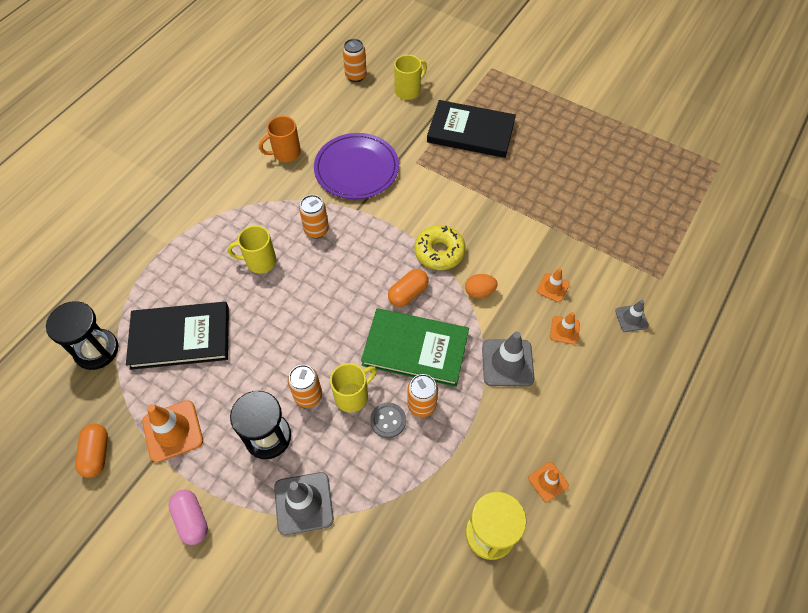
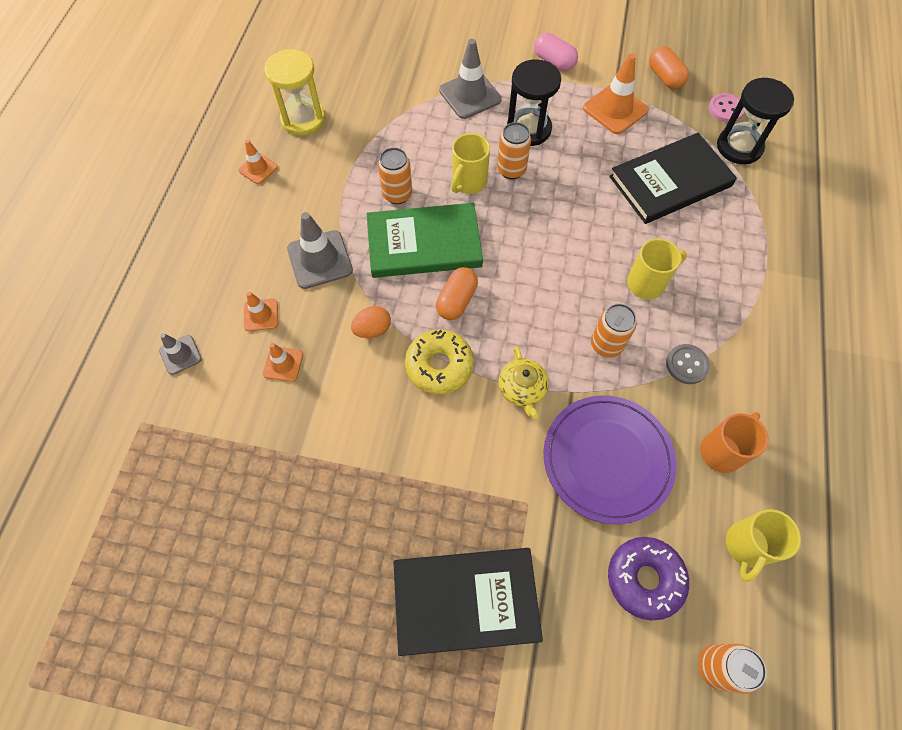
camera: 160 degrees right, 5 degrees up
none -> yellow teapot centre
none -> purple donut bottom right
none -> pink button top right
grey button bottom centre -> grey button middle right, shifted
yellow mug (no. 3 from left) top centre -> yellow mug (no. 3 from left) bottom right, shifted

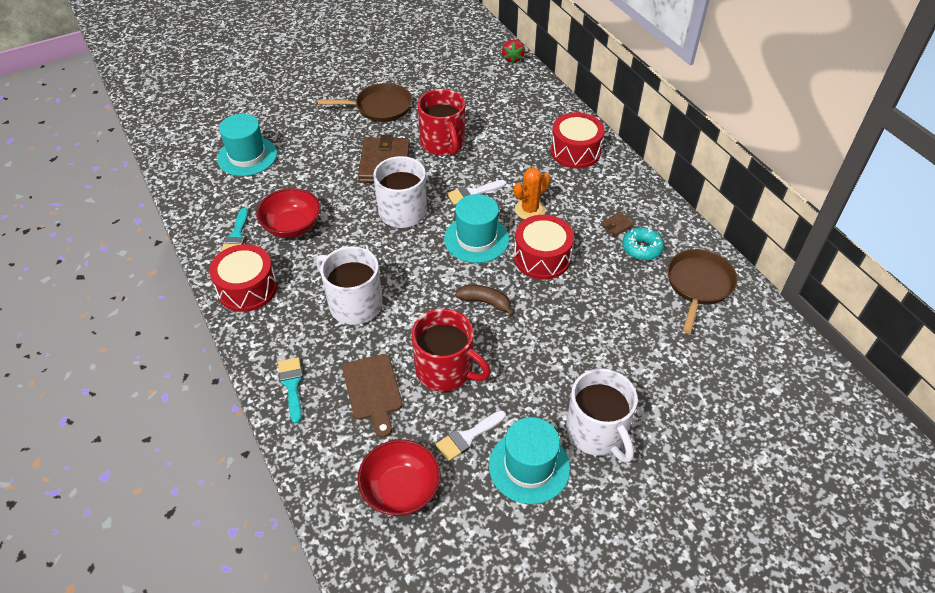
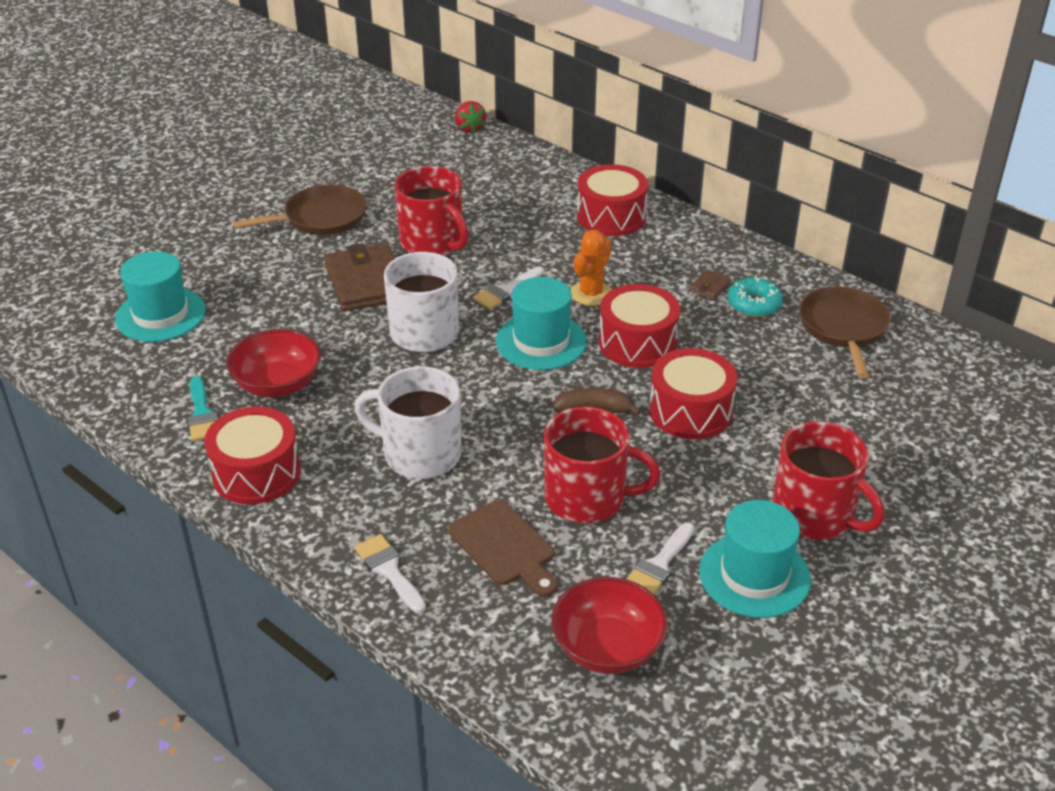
camera: 20 degrees left, 10 degrees down
none -> red drum (no. 4 from left) centre
turquoise brush (no. 2 from left) middle left -> white brush (no. 1 from left) bottom centre
white mug (no. 3 from left) bottom centre -> red mug (no. 3 from left) middle right

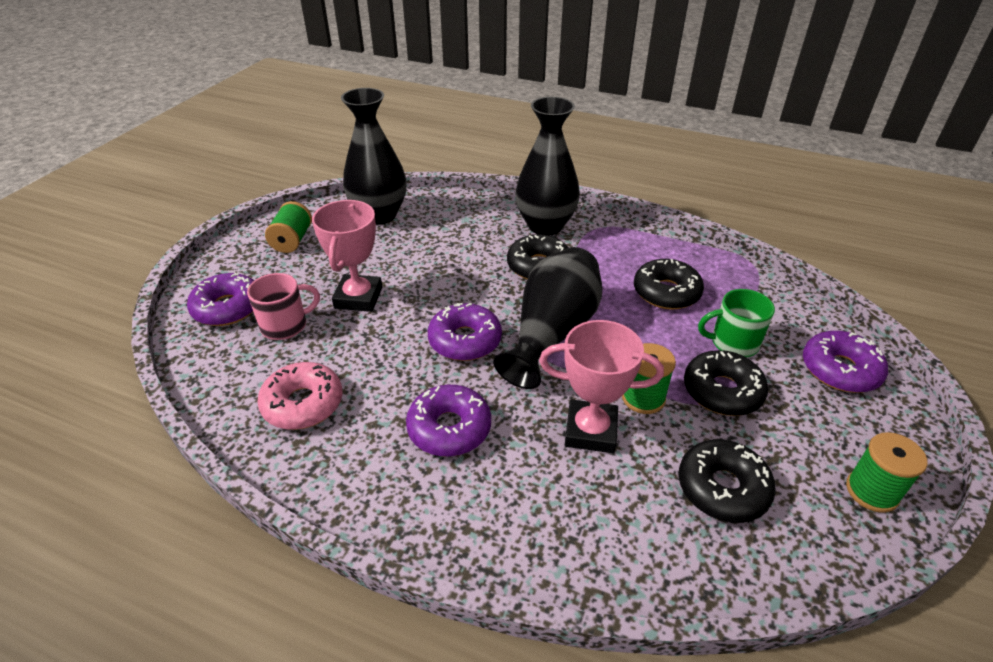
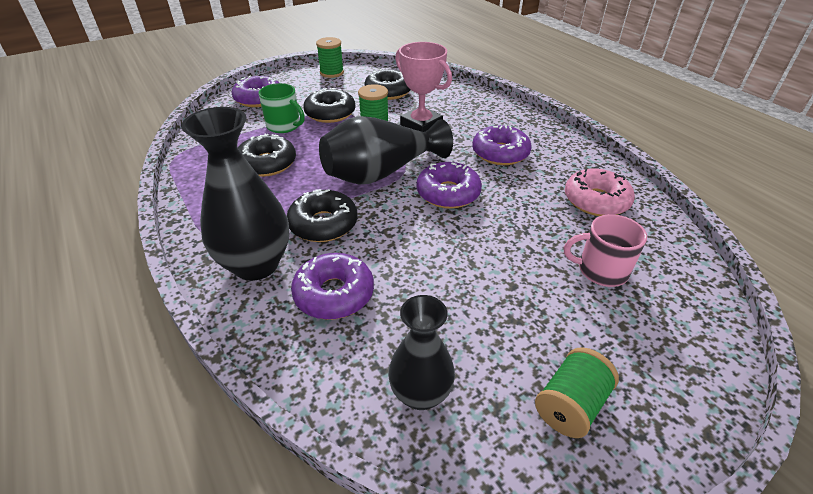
camera: 145 degrees left, 0 degrees up
pink trophy (no. 1 from left) centre -> none
purple donut (no. 1 from left in the first image) middle left -> purple donut (no. 2 from left) centre, shifted
black vase (no. 1 from left in the first image) top centre -> black vase (no. 3 from left) bottom centre, x0.63

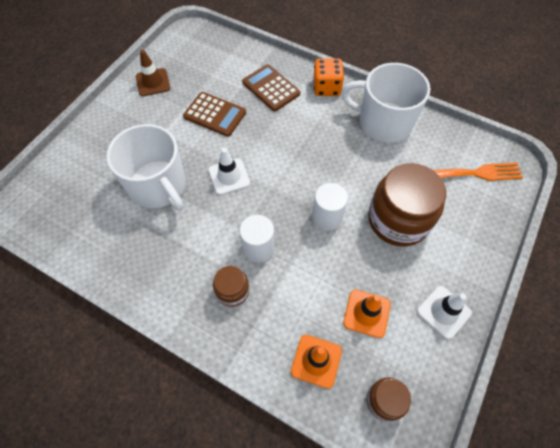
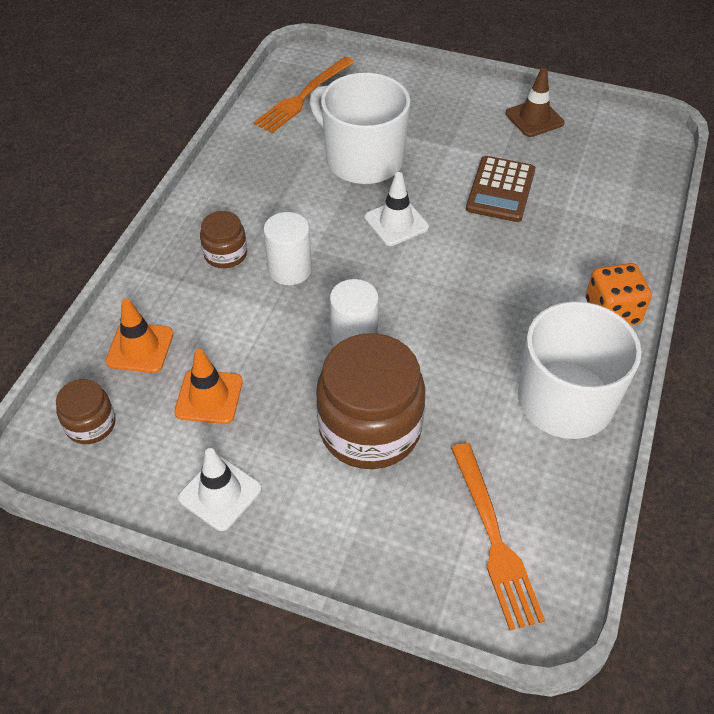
camera: 80 degrees right, 10 degrees down
brown calculator (no. 2 from left) top centre -> none
none -> orange fork (no. 1 from left) top centre
white mug (no. 1 from left) middle left -> white mug (no. 1 from left) top centre, 90 degrees clockwise

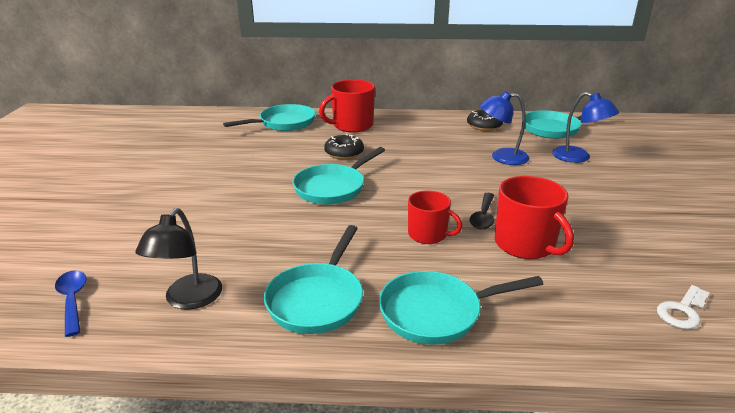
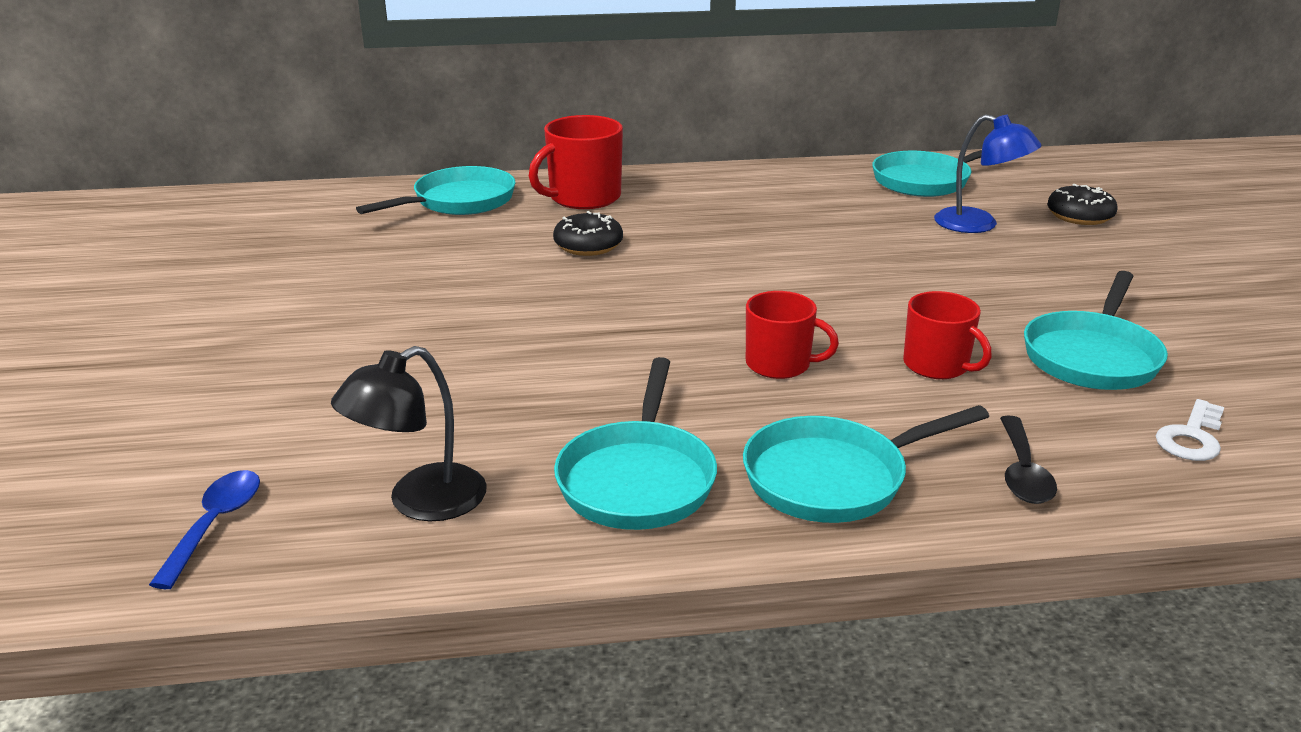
camera: 10 degrees left, 0 degrees up
blue lamp (no. 1 from left) top right -> none
turquoise pan (no. 3 from left in the first image) centre -> turquoise pan (no. 5 from left) middle right, shifted
black donut (no. 2 from left) top centre -> black donut (no. 2 from left) top right, shifted
black spoon centre -> black spoon middle right, shifted
blue spoon bottom left, 45 degrees clockwise
black lamp middle left, 45 degrees clockwise
red mug (no. 3 from left) middle right, x0.67

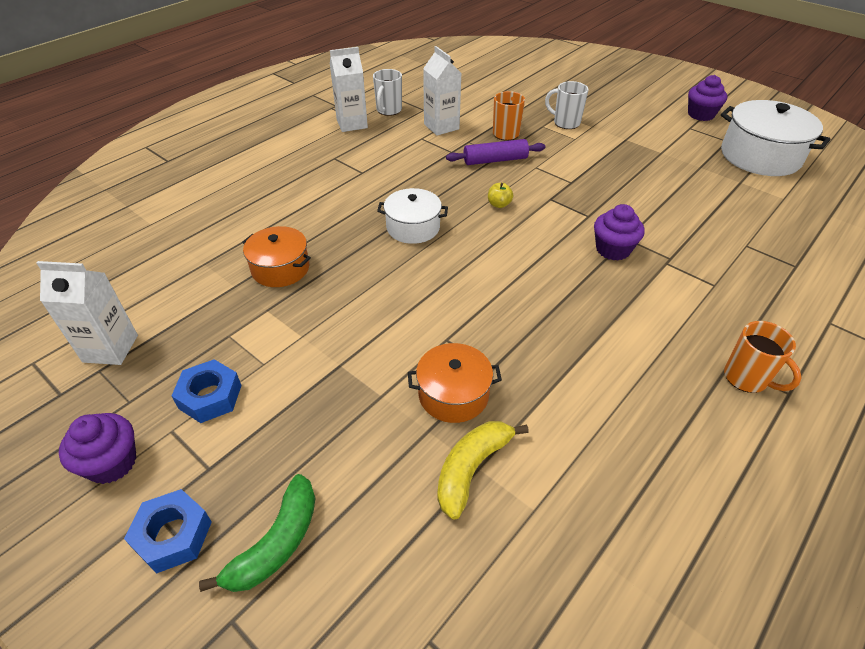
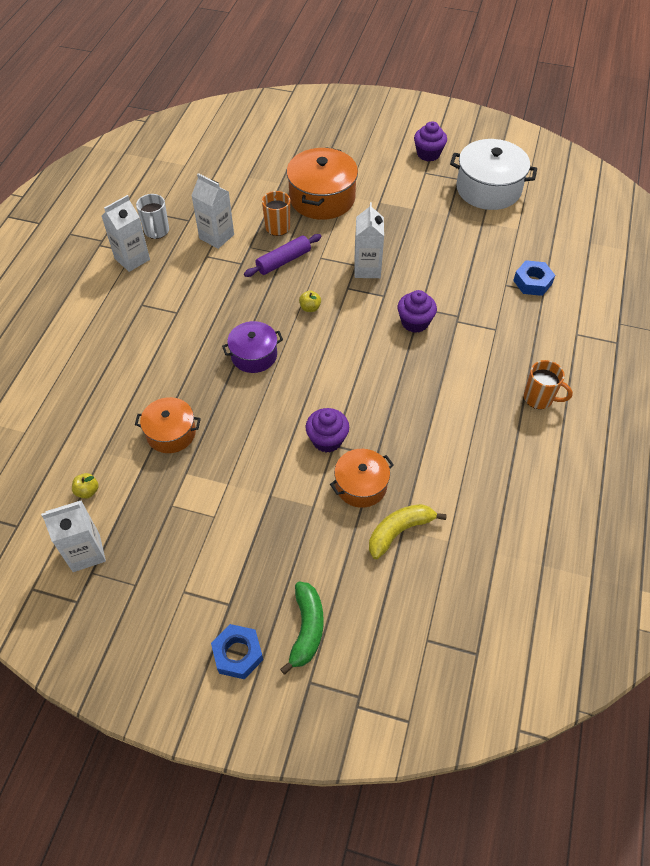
camera: 25 degrees left, 10 degrees up
none -> yellow apple (no. 1 from left) middle left
none -> white carton (no. 4 from left) top centre
purple cupcake (no. 1 from left) bottom left -> purple cupcake (no. 1 from left) centre, shifted
blue nut (no. 2 from left) middle left -> blue nut (no. 2 from left) top right, shifted
white mug (no. 2 from left) top centre -> orange pot (no. 2 from left) top centre
white pot (no. 1 from left) top centre -> purple pot centre
yellow banana bottom centre -> yellow banana centre, 45 degrees clockwise

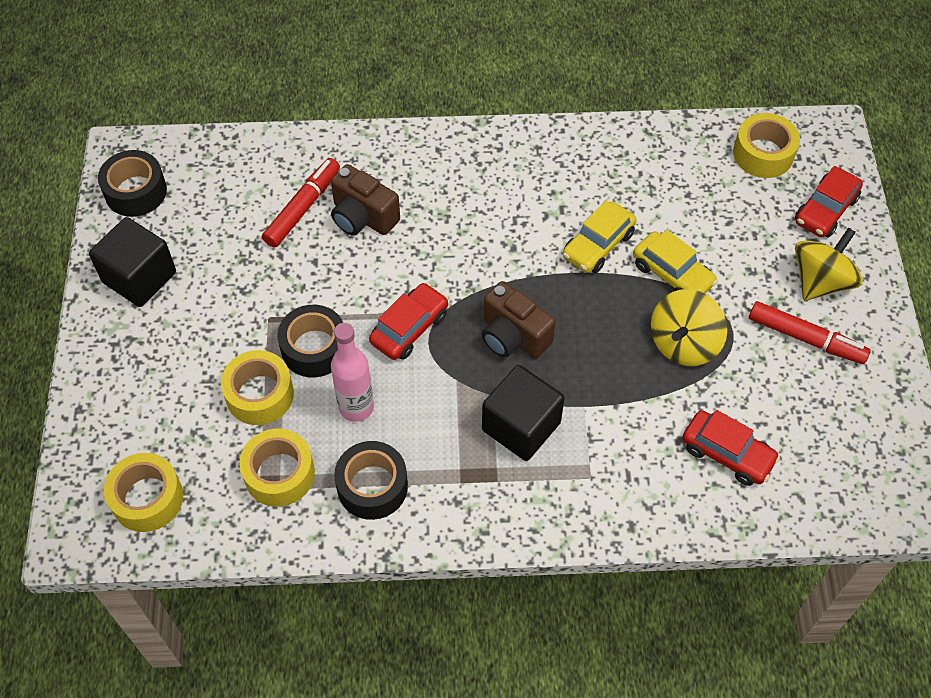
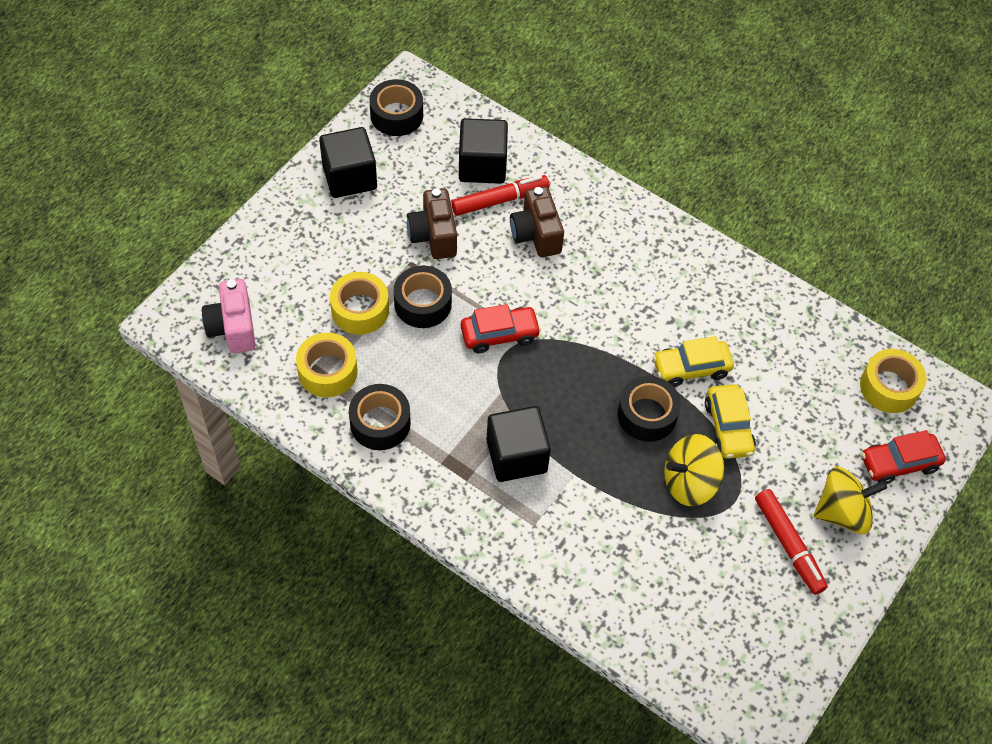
camera: 35 degrees right, 0 degrees up
pink bottle centre -> none
red car (no. 2 from left) middle right -> none
none -> black cube (no. 2 from left) top centre
none -> black tape (no. 4 from left) centre
brown camera (no. 2 from left in the first image) centre -> brown camera (no. 1 from left) top centre, shifted
yellow tape (no. 1 from left) bottom left -> pink camera middle left

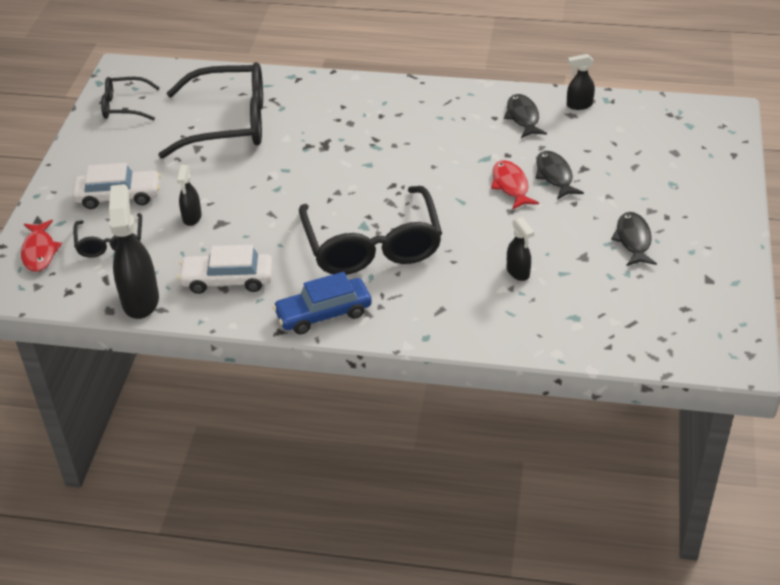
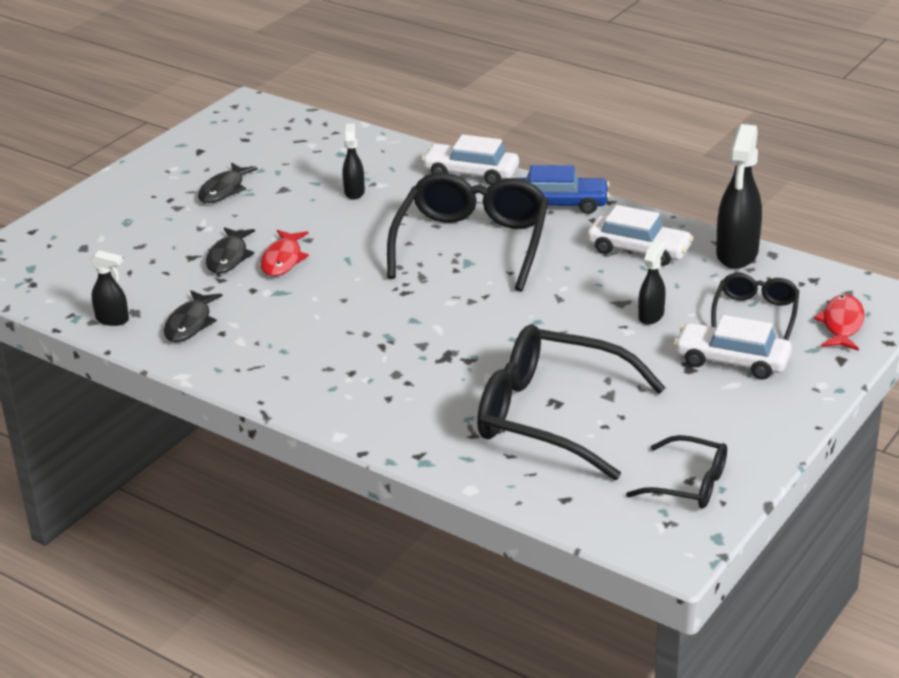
camera: 155 degrees left, 10 degrees down
none -> white car (no. 1 from left) top centre

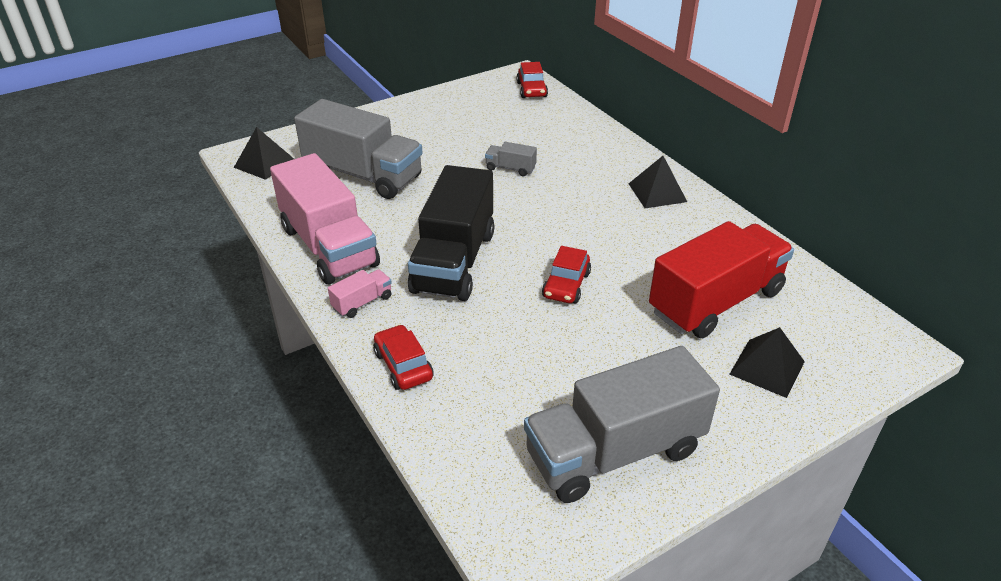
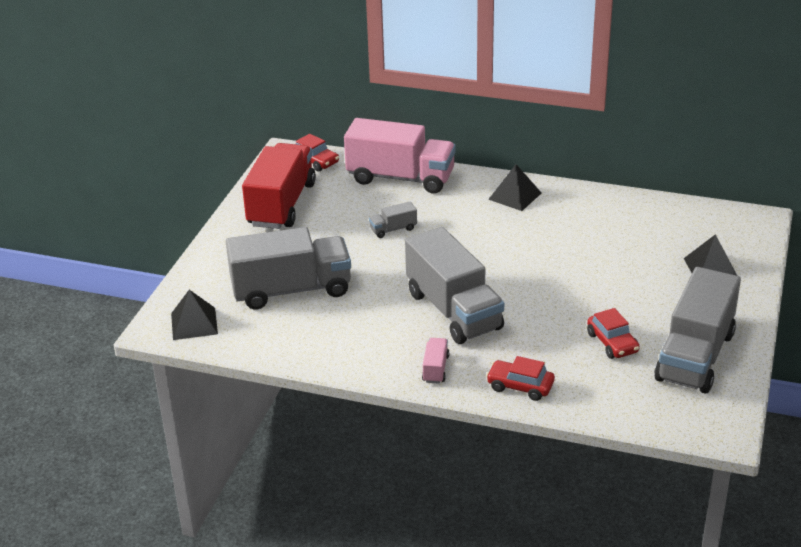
camera: 40 degrees left, 5 degrees down
pink truck (no. 1 from left) middle left -> pink truck (no. 1 from left) top centre, shifted
red car (no. 3 from left) centre -> red car (no. 3 from left) middle right, shifted
red truck middle right -> red truck centre, shifted
black truck centre -> grey truck (no. 3 from left) centre

